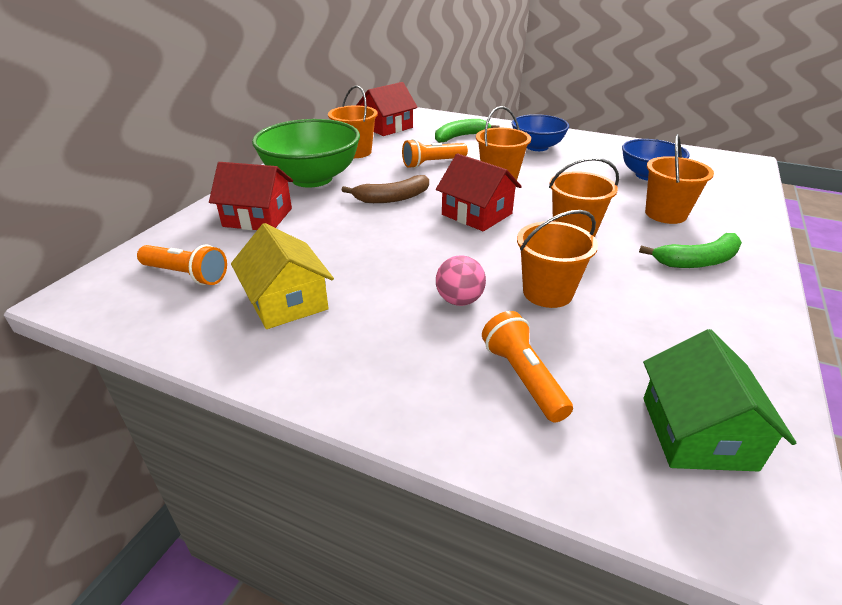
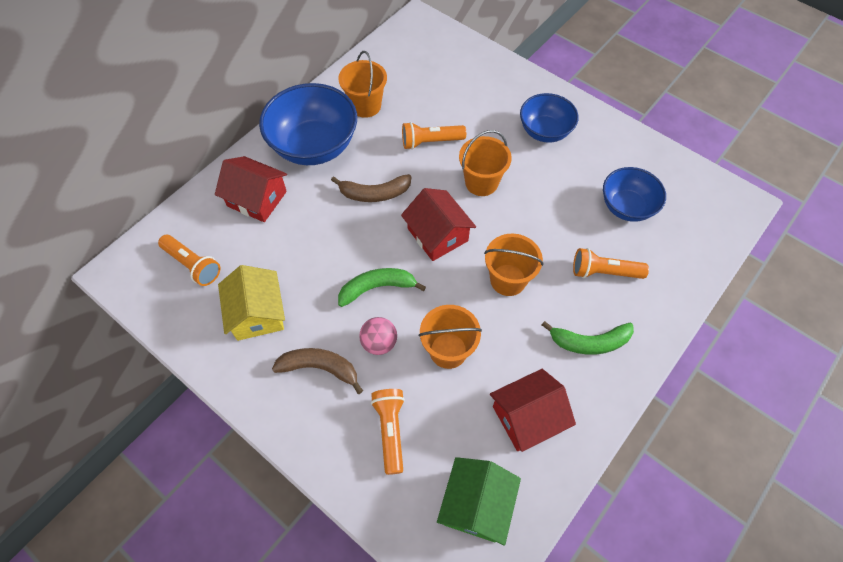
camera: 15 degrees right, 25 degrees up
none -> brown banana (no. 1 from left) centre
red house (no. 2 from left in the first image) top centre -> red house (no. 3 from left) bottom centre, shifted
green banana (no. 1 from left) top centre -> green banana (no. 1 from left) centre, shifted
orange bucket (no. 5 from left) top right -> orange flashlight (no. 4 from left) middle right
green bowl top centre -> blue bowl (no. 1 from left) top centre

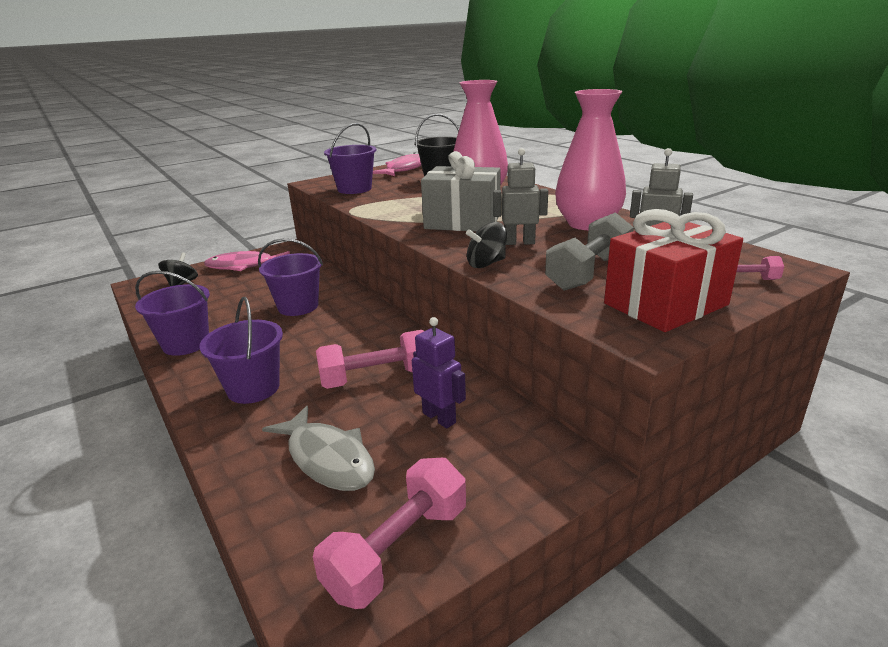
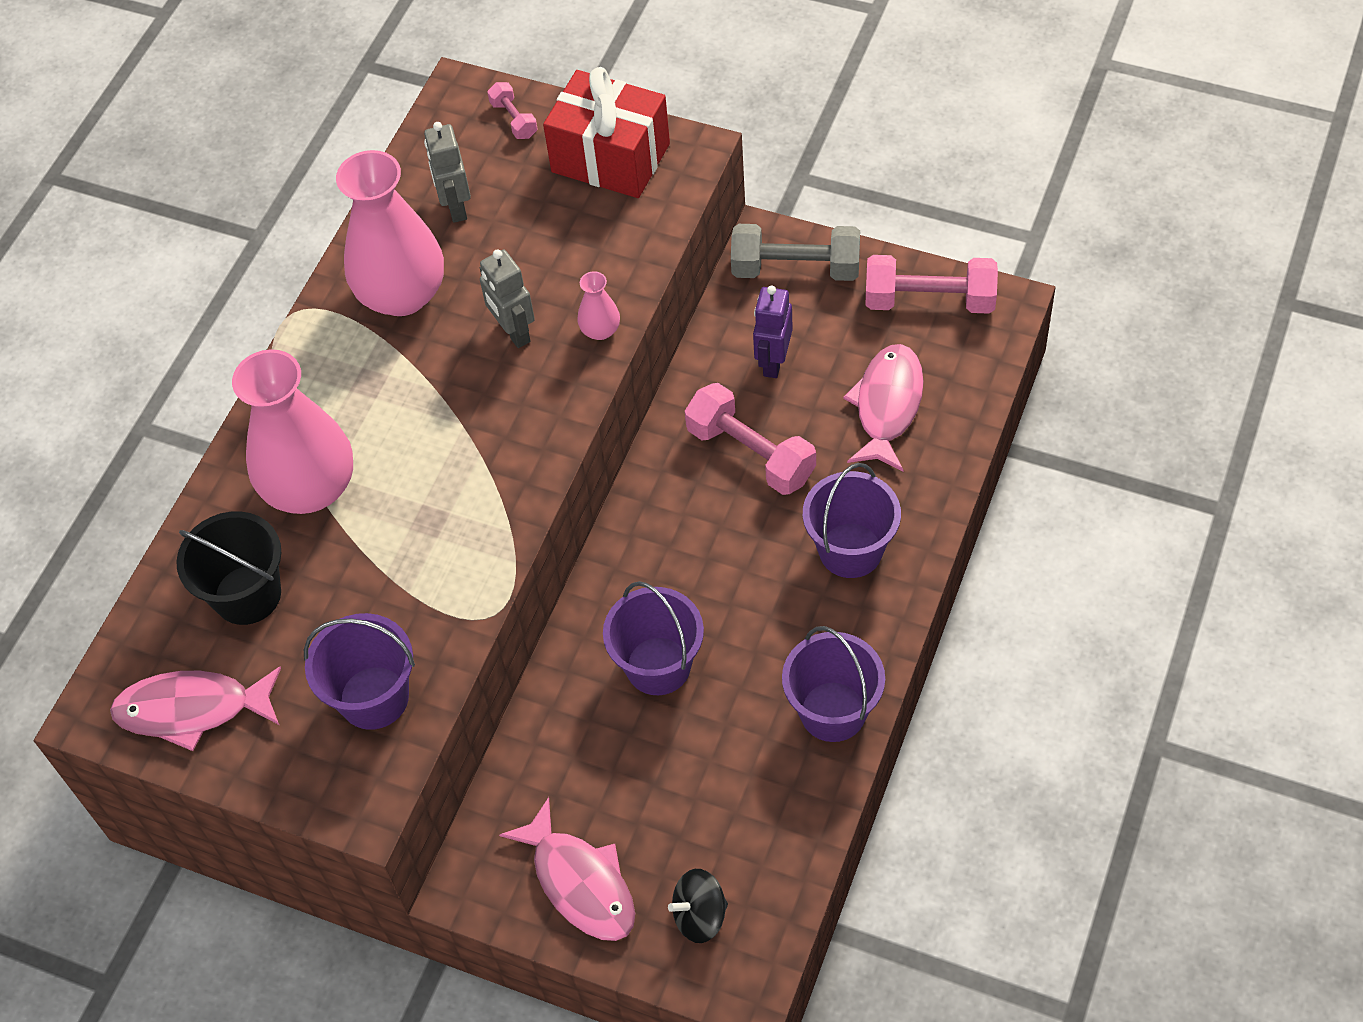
camera: 120 degrees left, 30 degrees up
grey gift top centre -> none
grey dumbbell centre -> grey dumbbell top centre, shifted
black spinning top (no. 2 from left) centre -> pink vase (no. 3 from left) top centre
grey fish bottom centre -> pink fish (no. 3 from left) centre

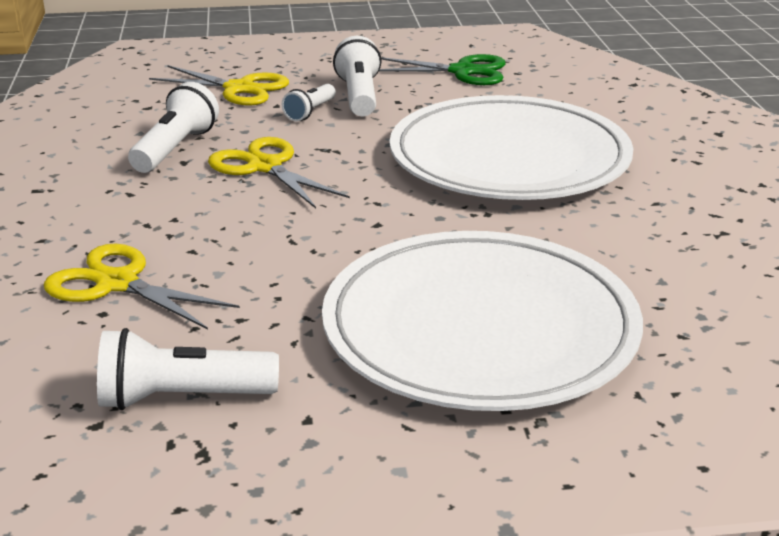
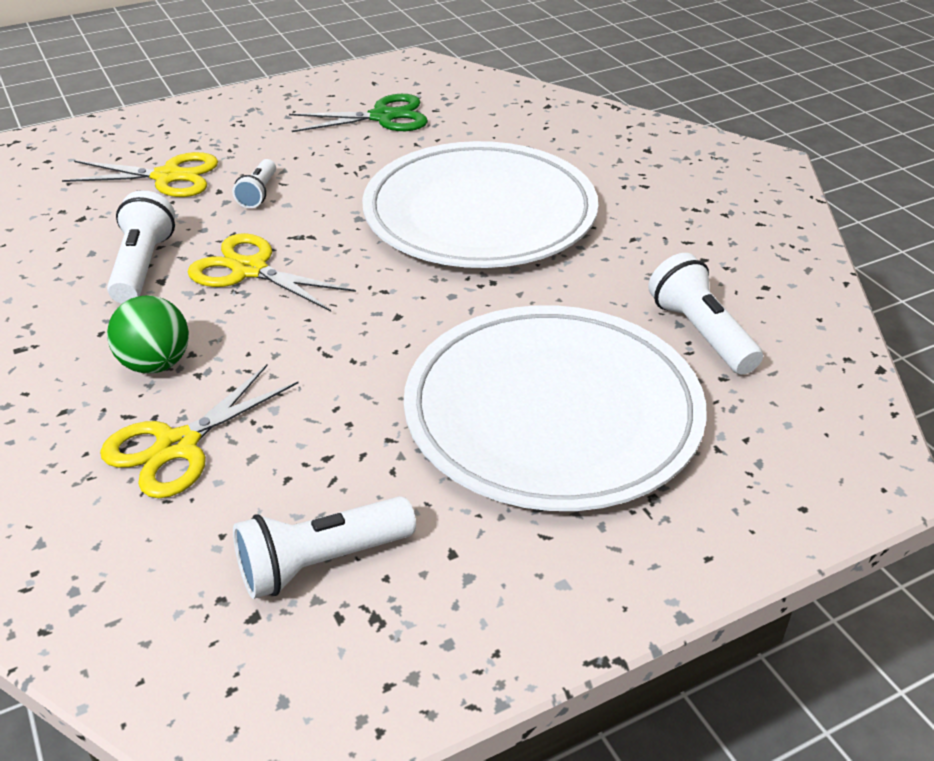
camera: 20 degrees left, 10 degrees up
none -> green ball middle left
white flashlight (no. 4 from left) top centre -> white flashlight (no. 4 from left) middle right, shifted
yellow scissors (no. 1 from left in the first image) middle left -> yellow scissors (no. 2 from left) middle left, 60 degrees counterclockwise

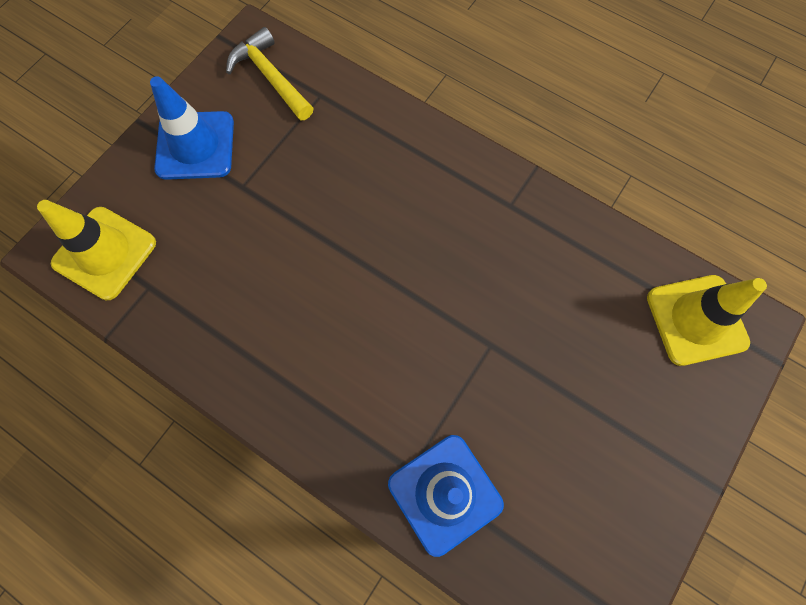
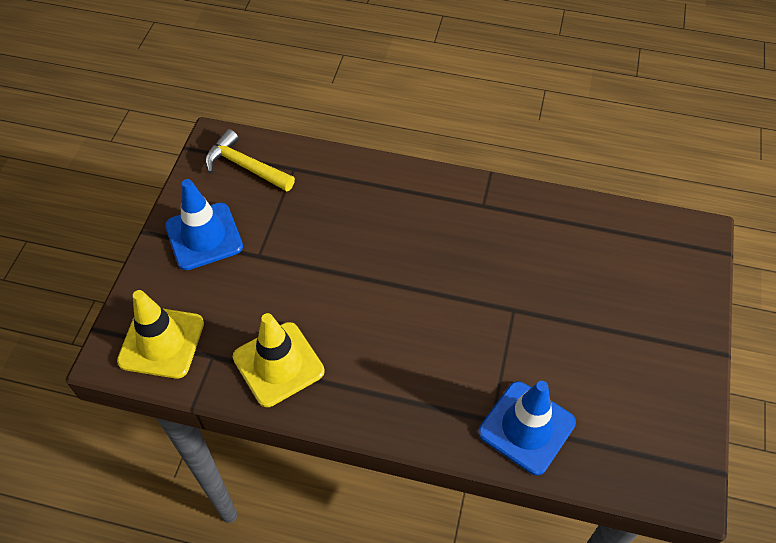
camera: 20 degrees left, 15 degrees down
yellow traffic cone (no. 2 from left) middle right -> yellow traffic cone (no. 2 from left) centre, shifted

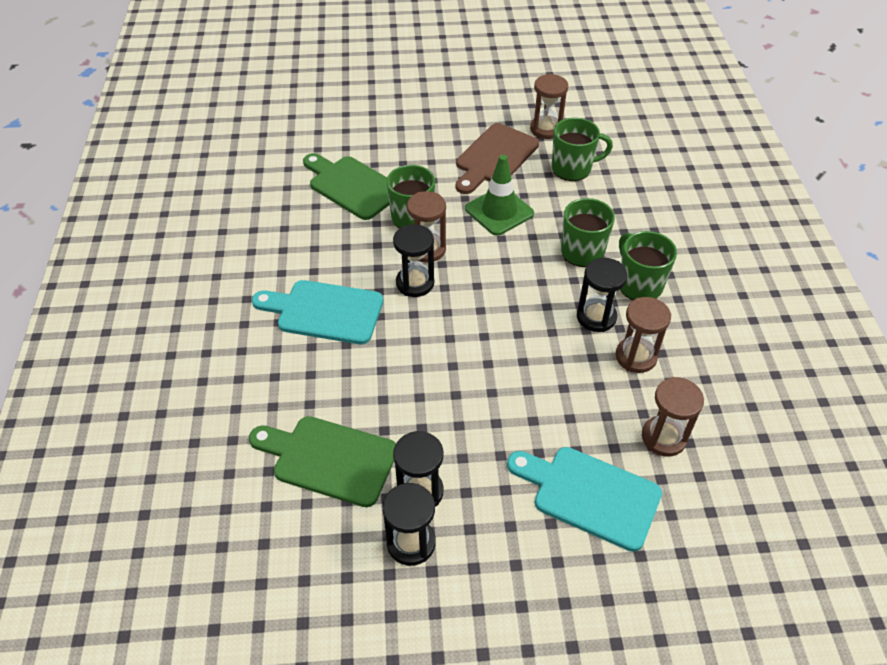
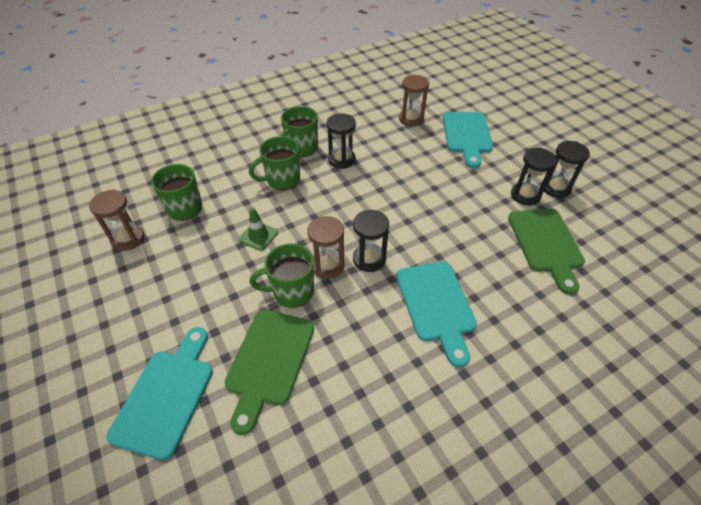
camera: 115 degrees left, 0 degrees up
brown cutting board top centre -> none
brown hourglass (no. 3 from left) middle right -> none
none -> turquoise cutting board (no. 1 from left) bottom left
green traffic cone top centre -> green traffic cone centre, x0.64

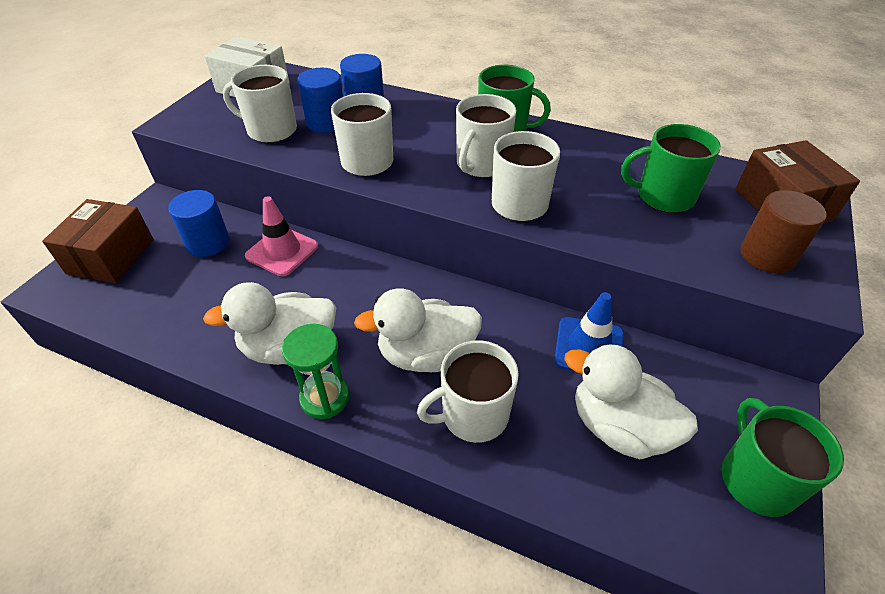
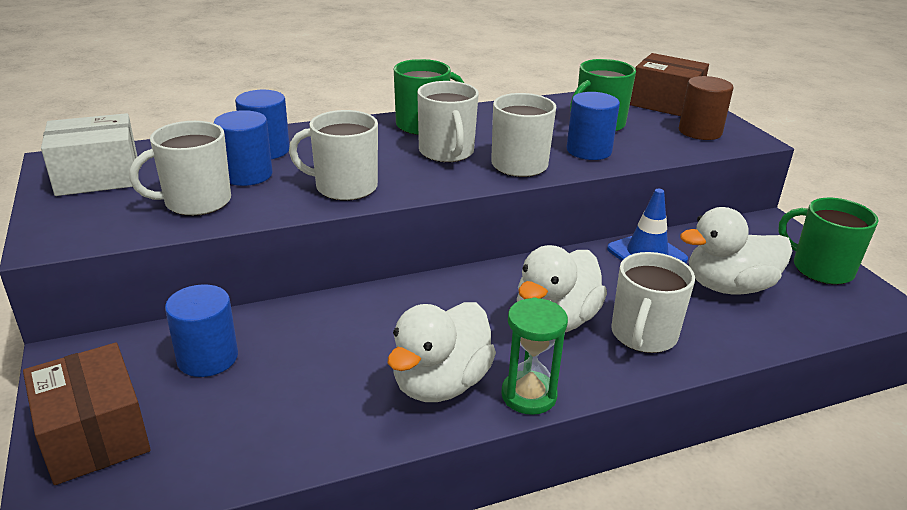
camera: 45 degrees left, 15 degrees down
pink traffic cone middle left -> none
none -> blue cylinder (no. 4 from left) top centre

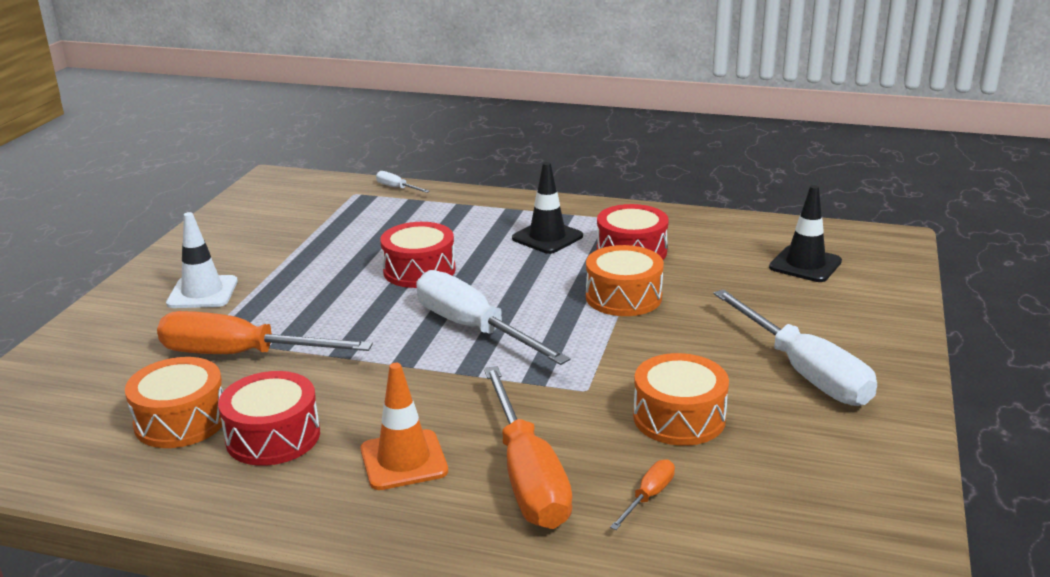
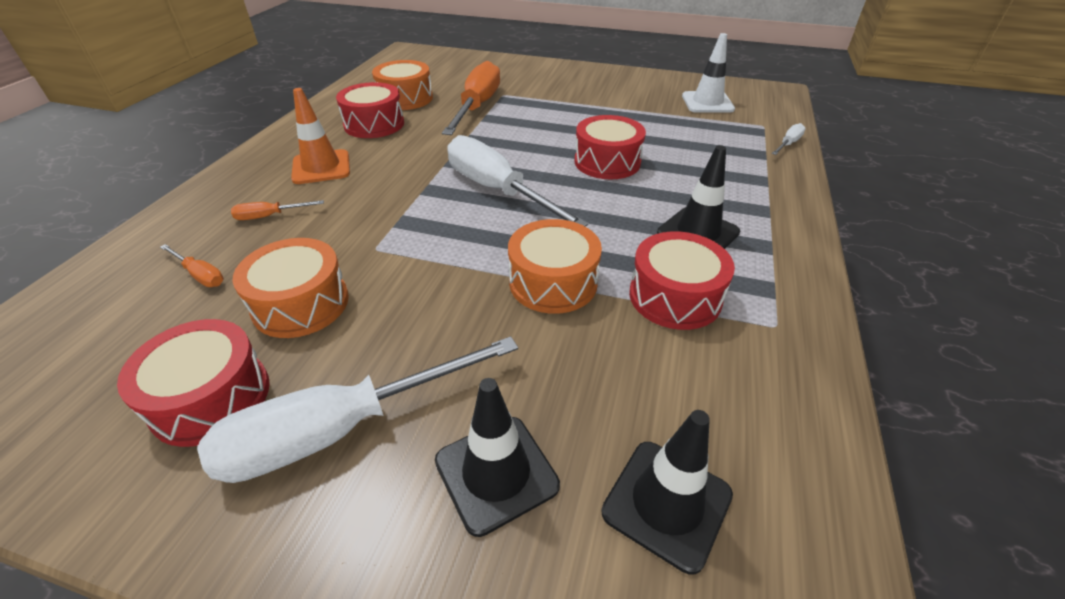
camera: 90 degrees right, 15 degrees up
none -> red drum (no. 1 from left) middle left
none -> black traffic cone (no. 1 from left) bottom centre
white traffic cone middle left -> white traffic cone top centre, shifted
white screwdriver (no. 2 from left) centre -> white screwdriver (no. 2 from left) top centre, 90 degrees counterclockwise
orange screwdriver (no. 2 from left) bottom centre -> orange screwdriver (no. 2 from left) middle left, x0.43

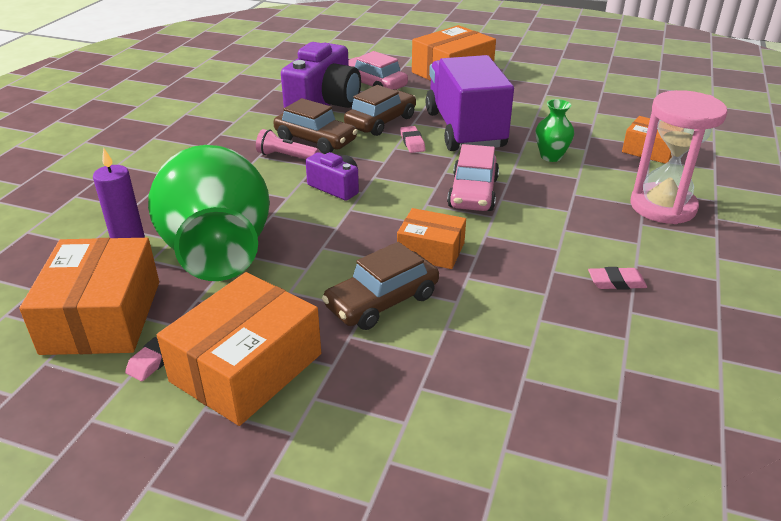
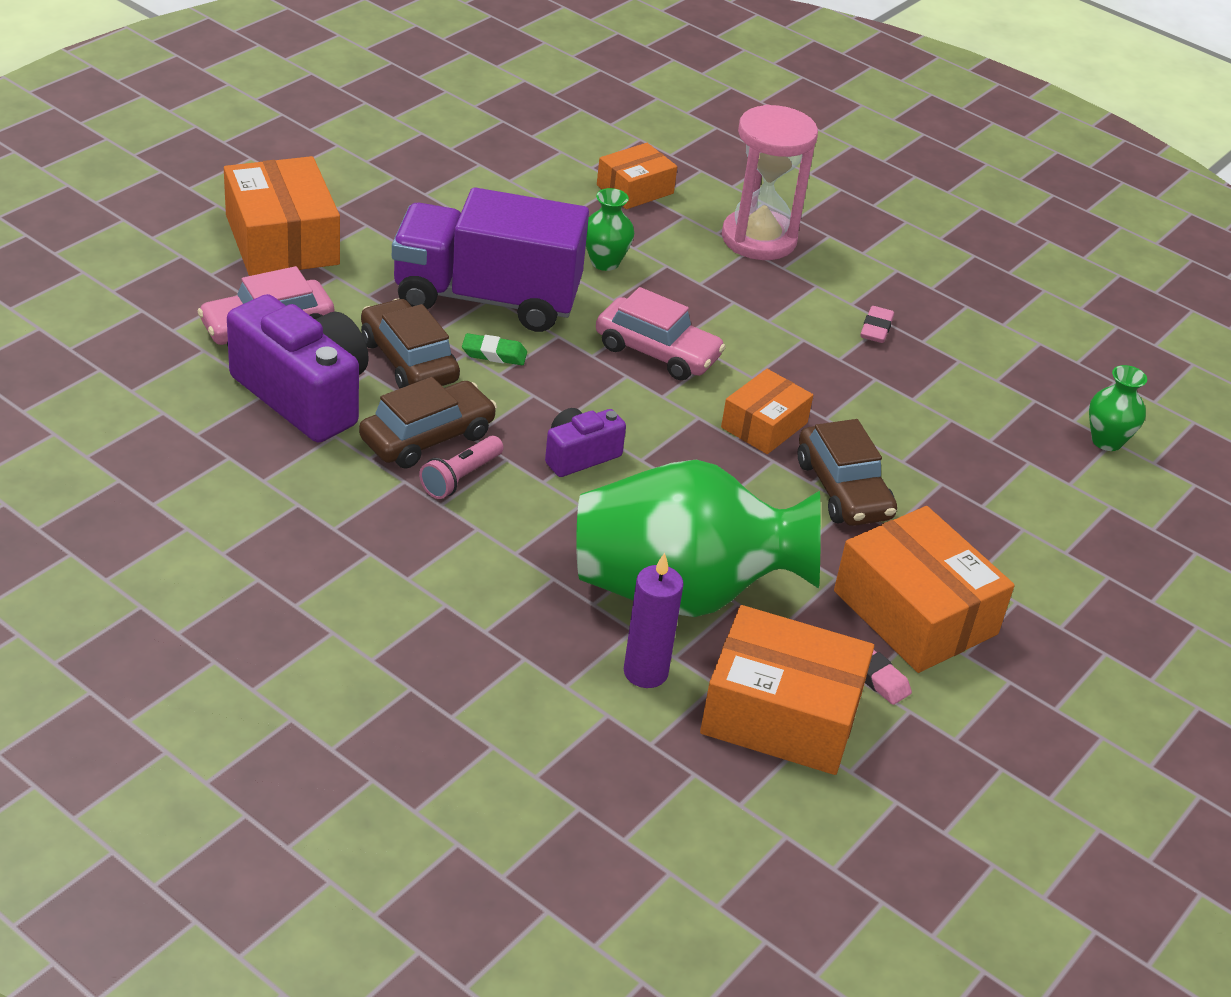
camera: 75 degrees left, 5 degrees up
none -> green vase (no. 3 from left) middle right
pink eraser (no. 2 from left) top centre -> green eraser centre

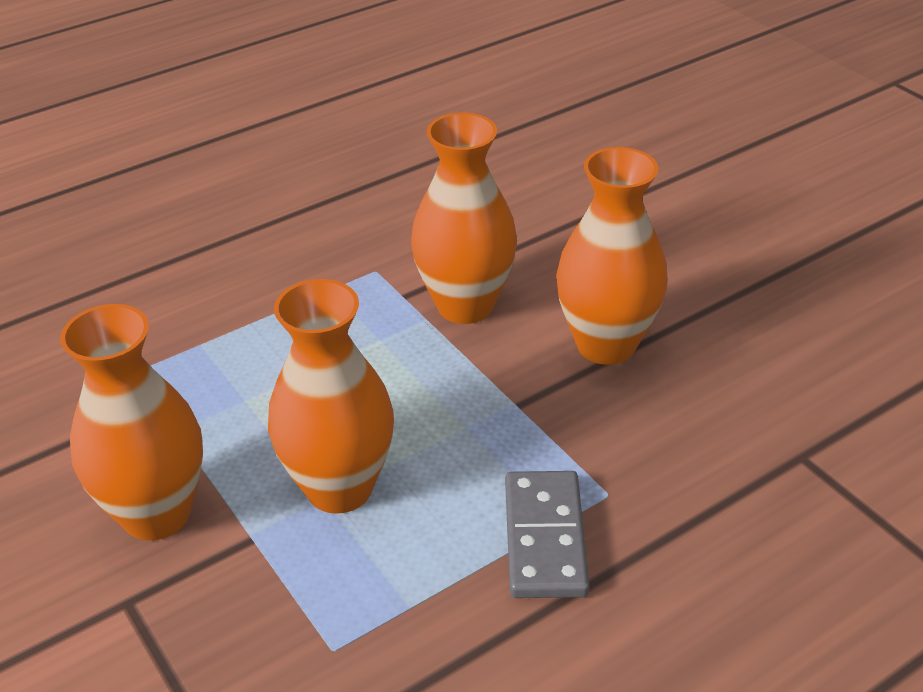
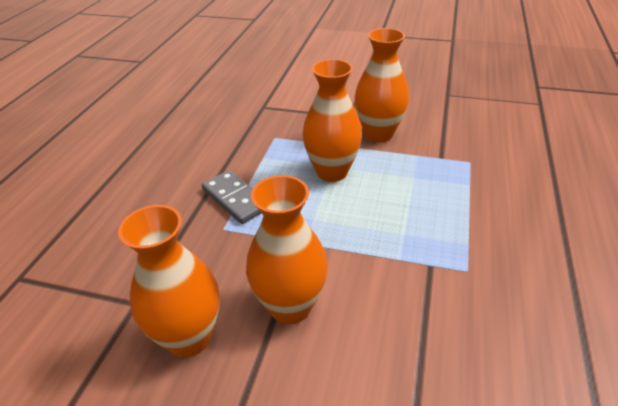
camera: 140 degrees right, 0 degrees up
orange vase (no. 3 from left in the first image) top centre -> orange vase (no. 1 from left) bottom left, shifted

